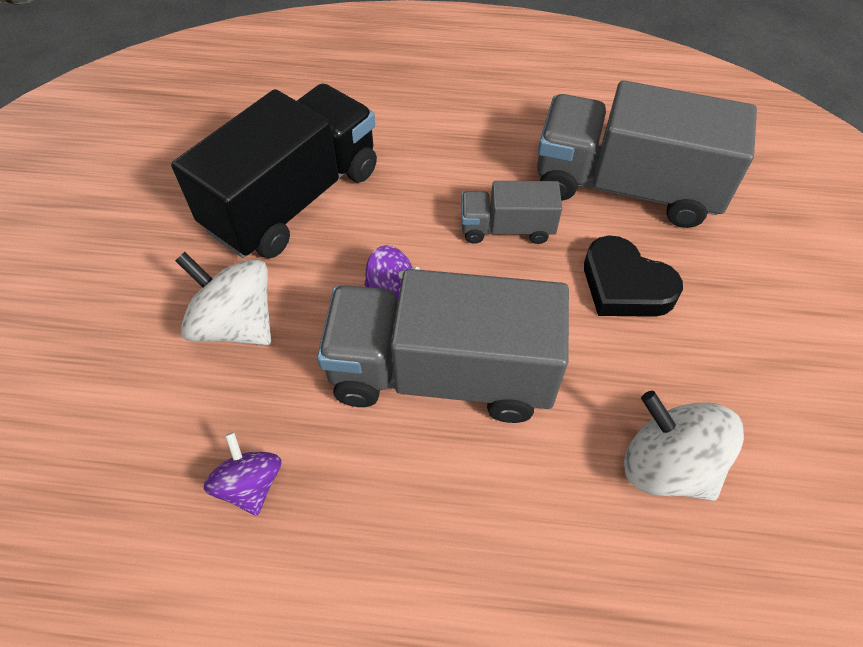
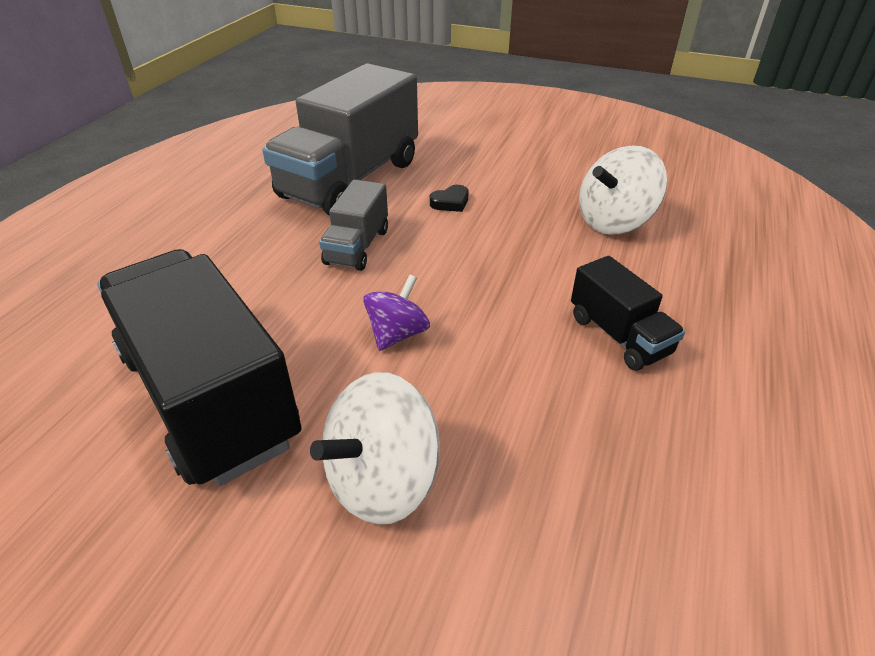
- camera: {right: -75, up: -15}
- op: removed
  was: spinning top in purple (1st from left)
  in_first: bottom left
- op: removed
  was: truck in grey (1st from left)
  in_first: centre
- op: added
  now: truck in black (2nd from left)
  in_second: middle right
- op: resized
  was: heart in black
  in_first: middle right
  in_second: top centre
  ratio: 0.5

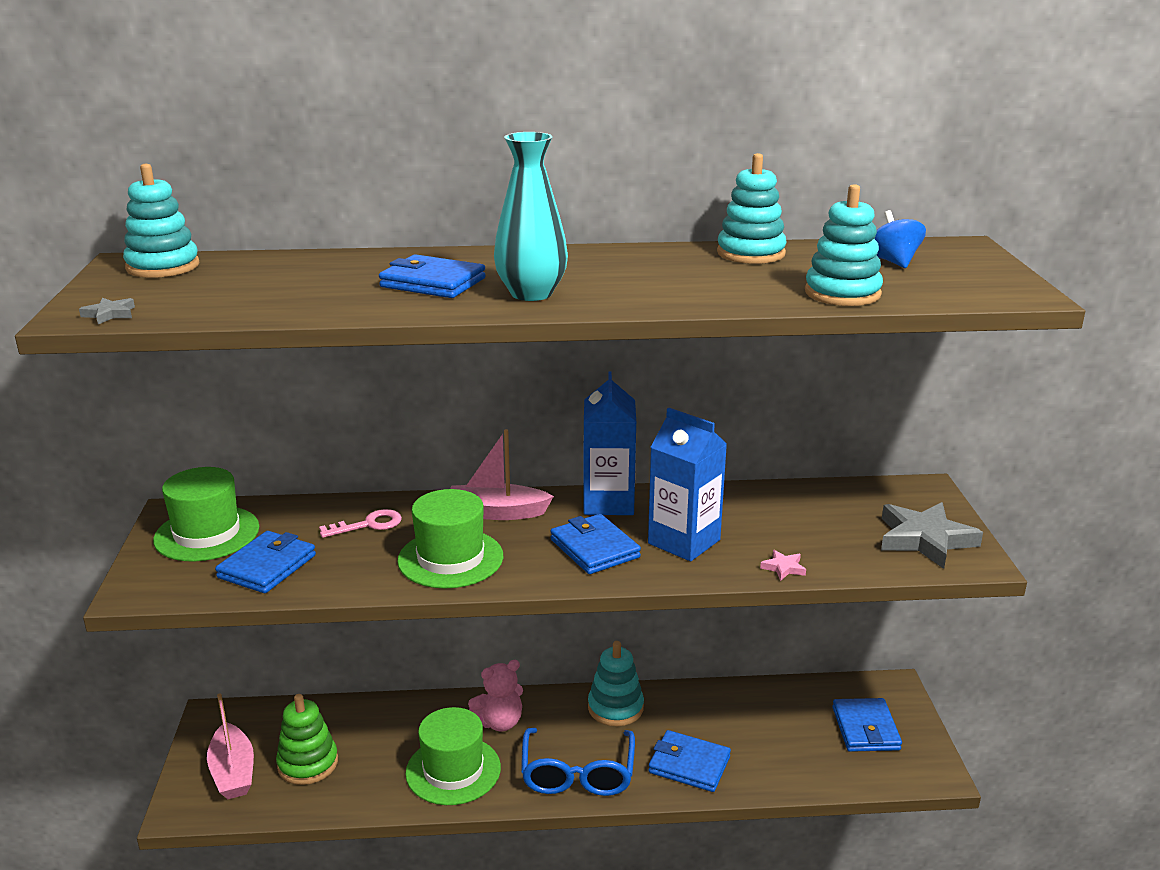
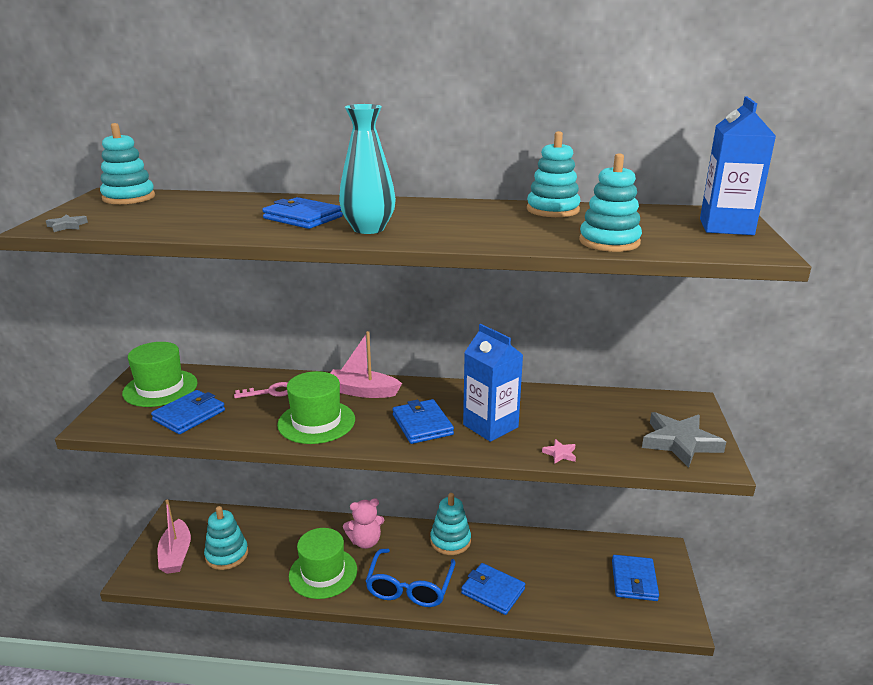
- camera: {right: 10, up: 0}
- op: removed
  was: spinning top in blue
  in_first: top right
- op: moved
  was: carton in blue (1st from left in the first image)
  now: carton in blue (2nd from left)
  in_first: centre
  in_second: top right
- op: recoloured
  was: stacking toy in green
  now: stacking toy in turquoise (2nd from left)
  in_first: bottom left
  in_second: bottom left

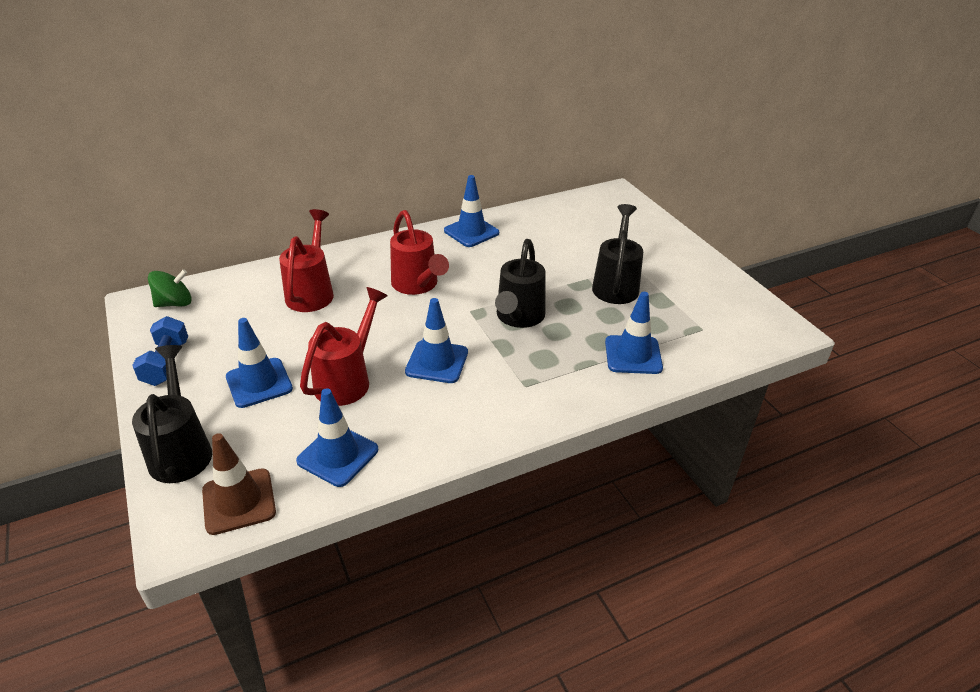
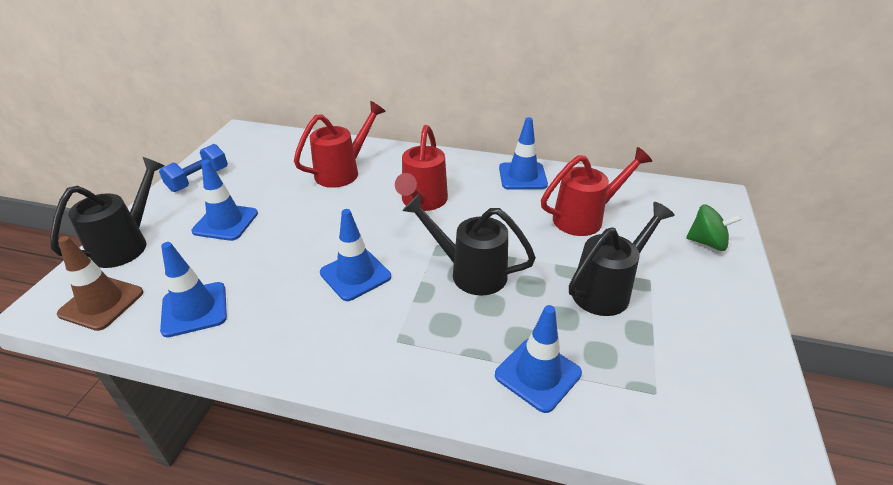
- camera: {right: 40, up: 0}
- op: moved
  was: spinning top in green
  in_first: middle left
  in_second: middle right
- op: moved
  was: watering can in red (2nd from left in the first image)
  now: watering can in red (3rd from left)
  in_first: centre
  in_second: middle right
- op: turned
  was: watering can in black (2nd from left)
  in_first: centre
  in_second: centre
  clockwise: 60

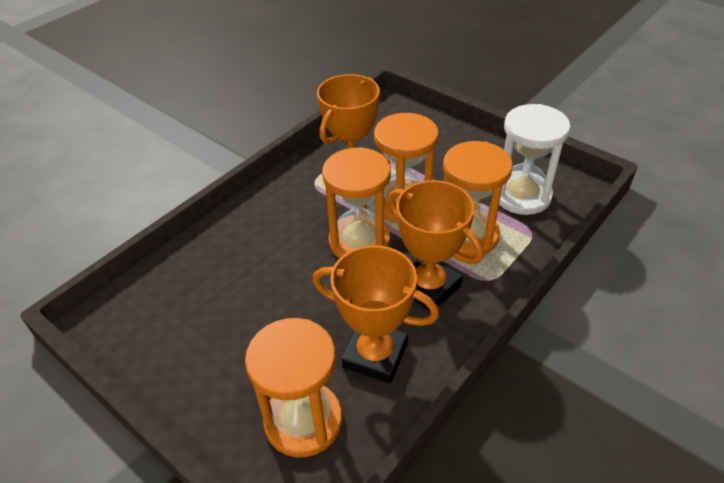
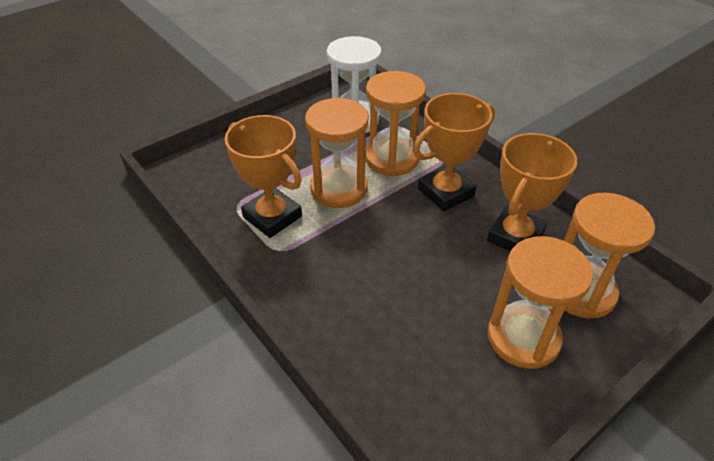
- camera: {right: -80, up: 0}
- op: moved
  was: hourglass in orange (2nd from left in the first image)
  now: hourglass in orange (3rd from left)
  in_first: centre
  in_second: middle right

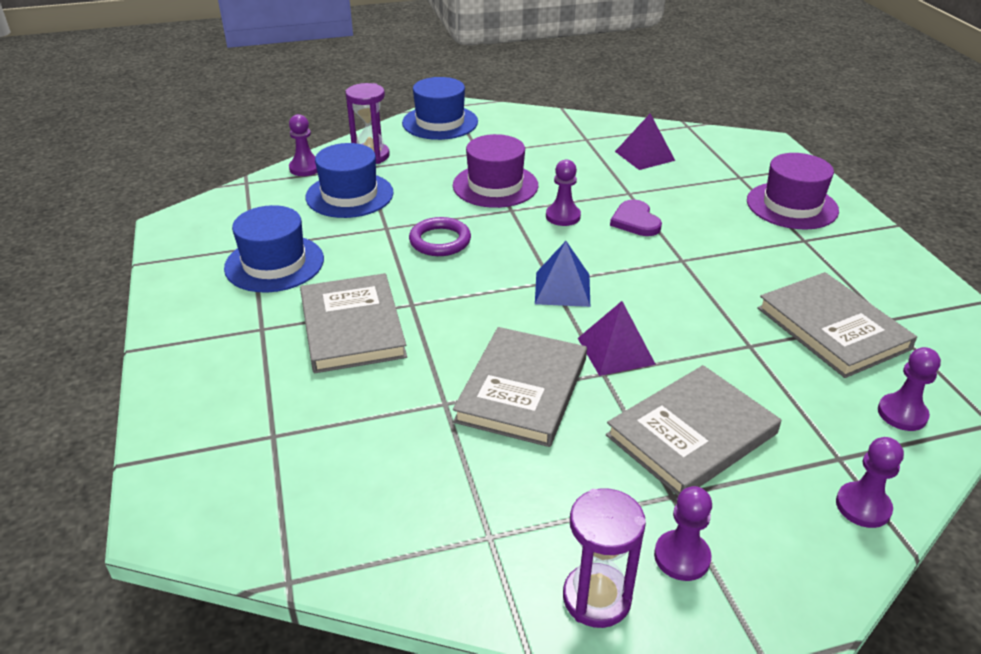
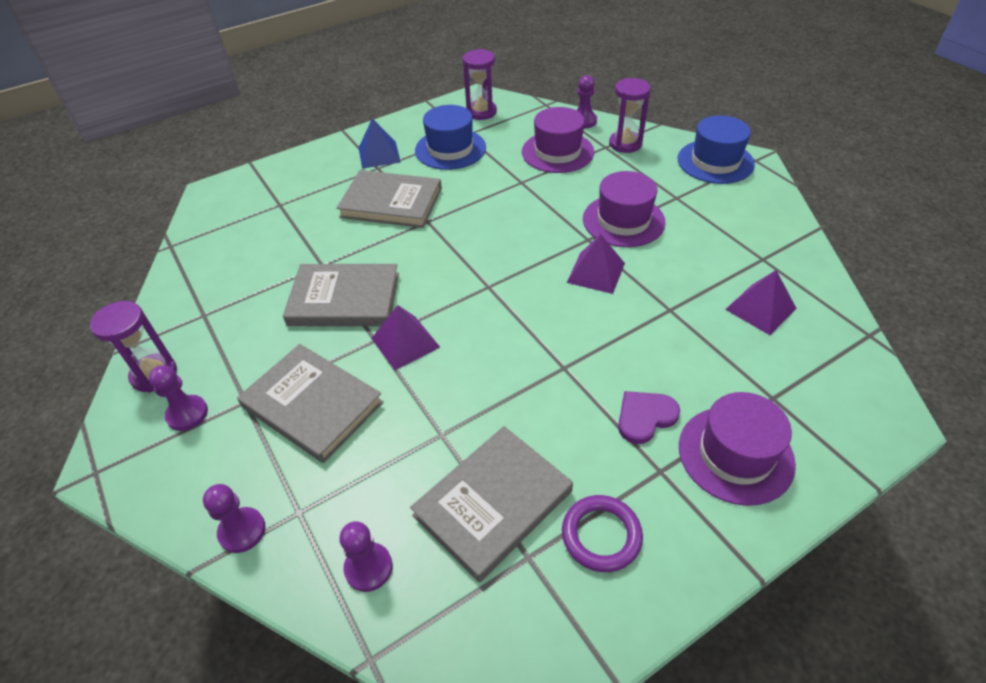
- camera: {right: 75, up: 10}
- op: added
  now: hourglass in purple (2nd from left)
  in_second: top centre
- op: moved
  was: ring in purple
  in_first: centre
  in_second: bottom centre
- op: moved
  was: pyramid in blue
  in_first: centre
  in_second: top centre
- op: moved
  was: heart in purple
  in_first: top centre
  in_second: centre
- op: replaced
  was: pawn in purple (2nd from left)
  now: pyramid in purple (2nd from left)
  in_first: top centre
  in_second: centre
- op: recoloured
  was: hat in blue (2nd from left)
  now: hat in purple (1st from left)
  in_first: top centre
  in_second: top centre
- op: turned
  was: book in grey (1st from left in the first image)
  in_first: centre
  in_second: top centre
  clockwise: 45

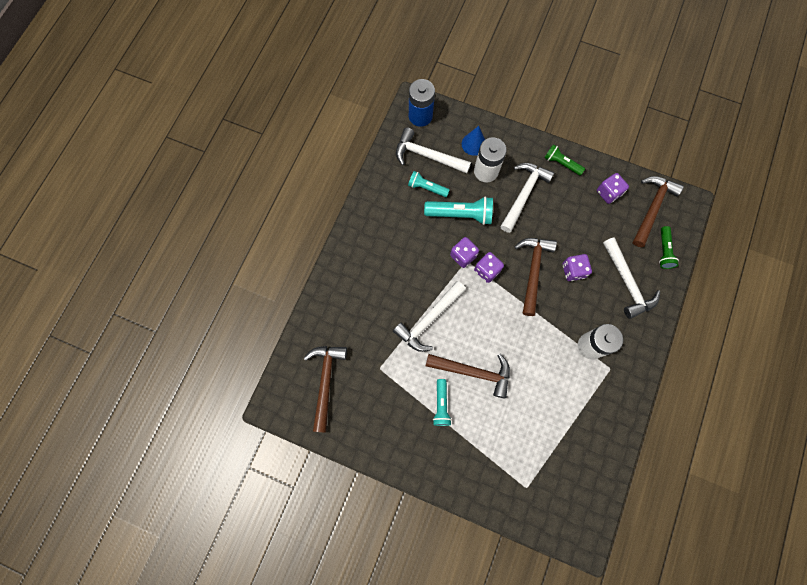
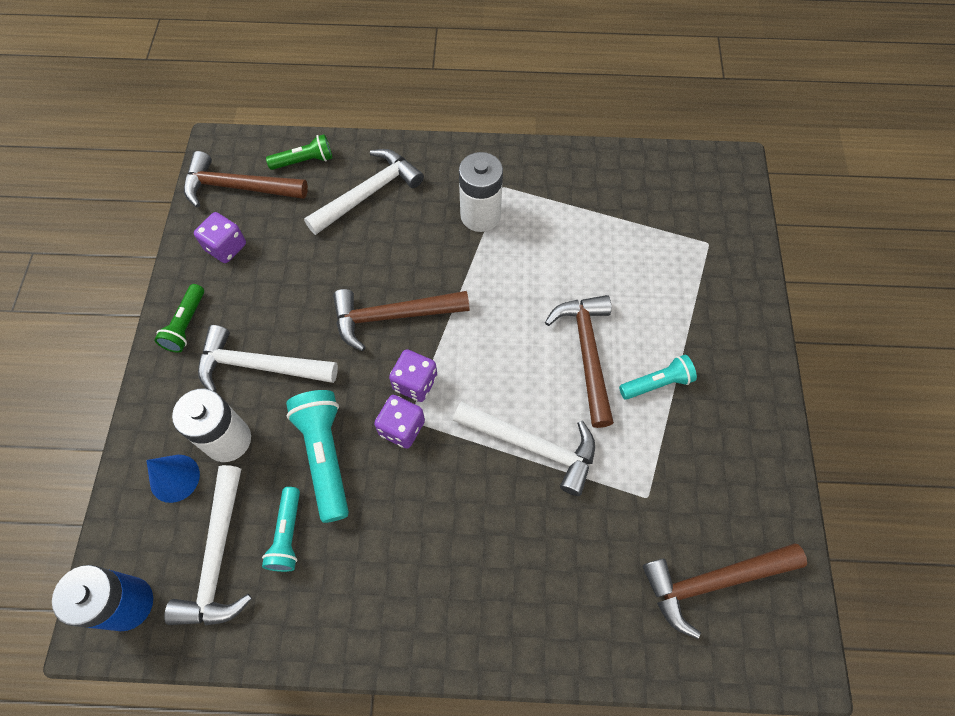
- camera: {right: -110, up: -10}
- op: removed
  was: dice in purple (3rd from left)
  in_first: middle right

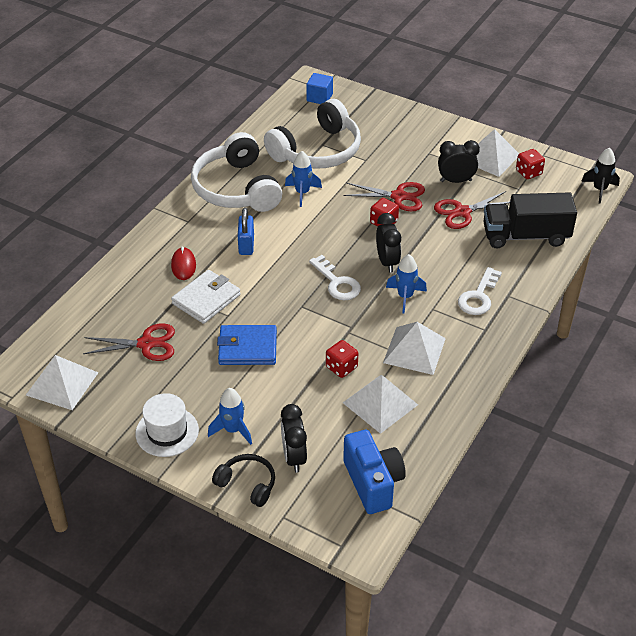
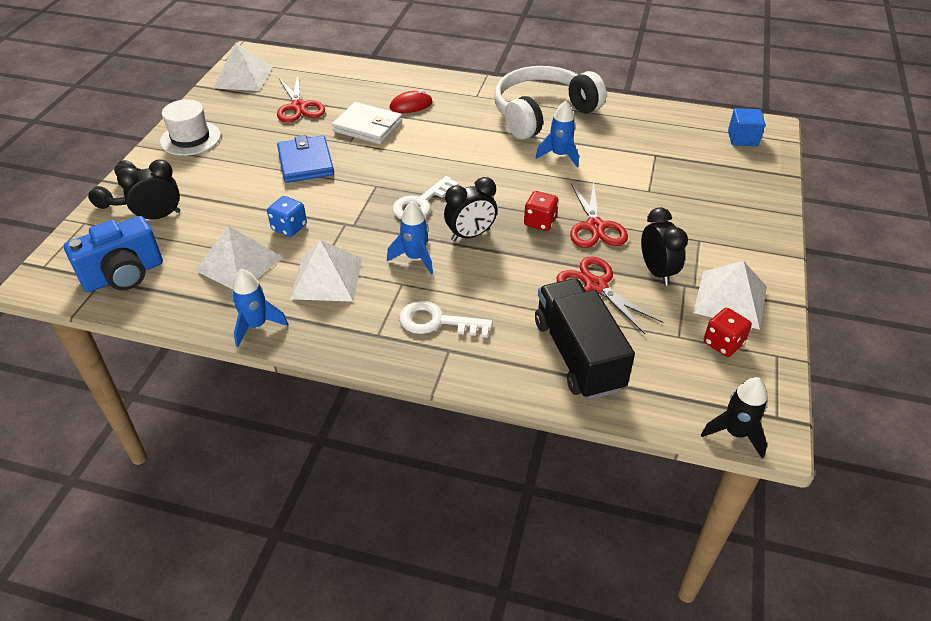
- camera: {right: 75, up: 0}
- op: removed
  was: padlock in blue
  in_first: centre
- op: removed
  was: headphones in white (2nd from left)
  in_first: top centre
- op: moved
  was: rocket in blue (1st from left)
  in_first: centre
  in_second: middle left
- op: recoloured
  was: dice in red (1st from left)
  now: dice in blue
  in_first: centre
  in_second: middle left

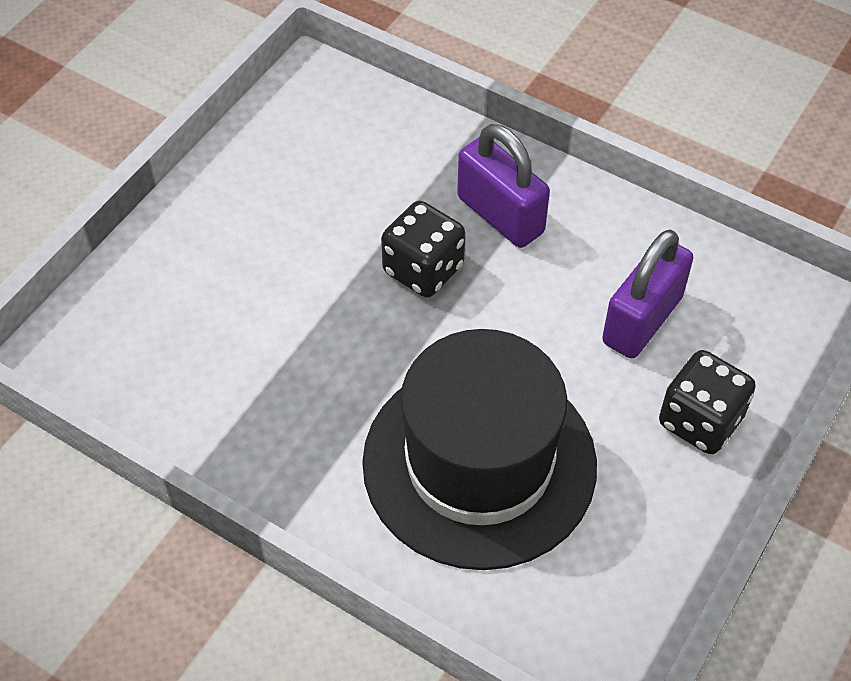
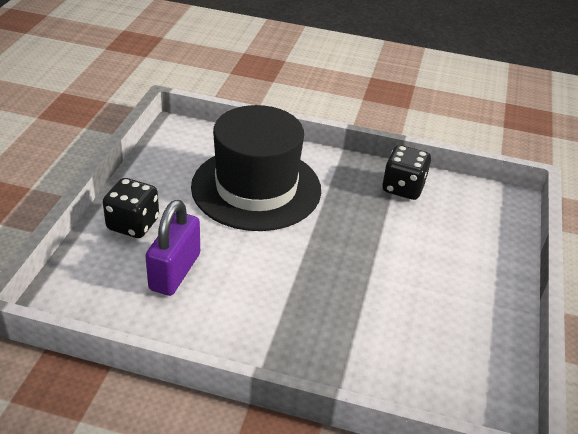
- camera: {right: 160, up: -15}
- op: removed
  was: padlock in purple (1st from left)
  in_first: top centre
- op: moved
  was: dice in black (1st from left in the first image)
  now: dice in black (2nd from left)
  in_first: centre
  in_second: middle right

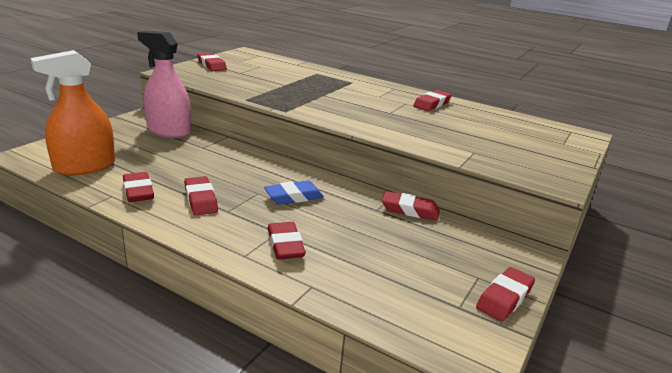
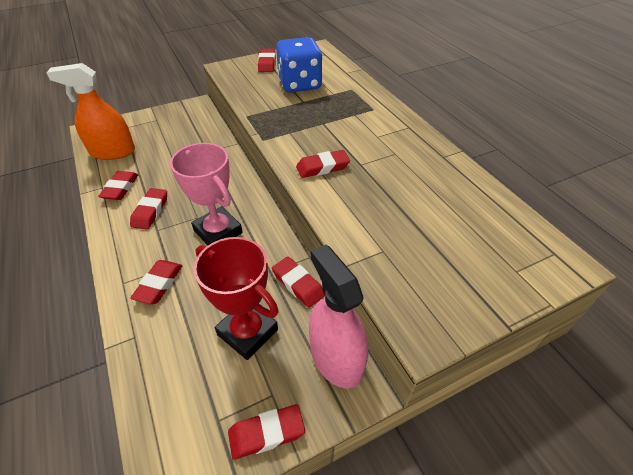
- camera: {right: 35, up: 20}
- op: added
  now: trophy in red
  in_second: centre
- op: added
  now: dice in blue
  in_second: top centre
- op: moved
  was: spray bottle in pink
  in_first: top left
  in_second: bottom centre
- op: moved
  was: eraser in red (6th from left in the first image)
  now: eraser in red (7th from left)
  in_first: top centre
  in_second: centre
- op: replaced
  was: eraser in blue
  now: trophy in pink
  in_first: centre
  in_second: middle left

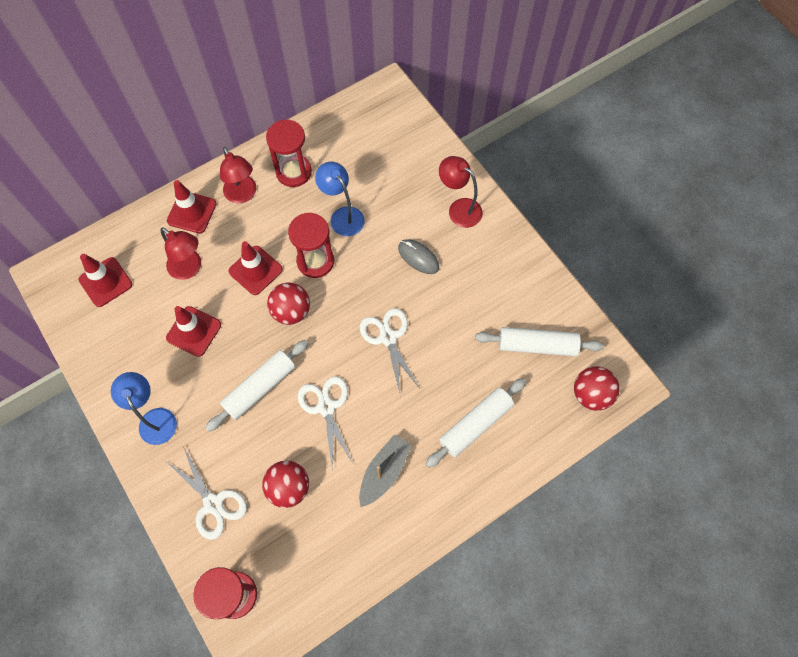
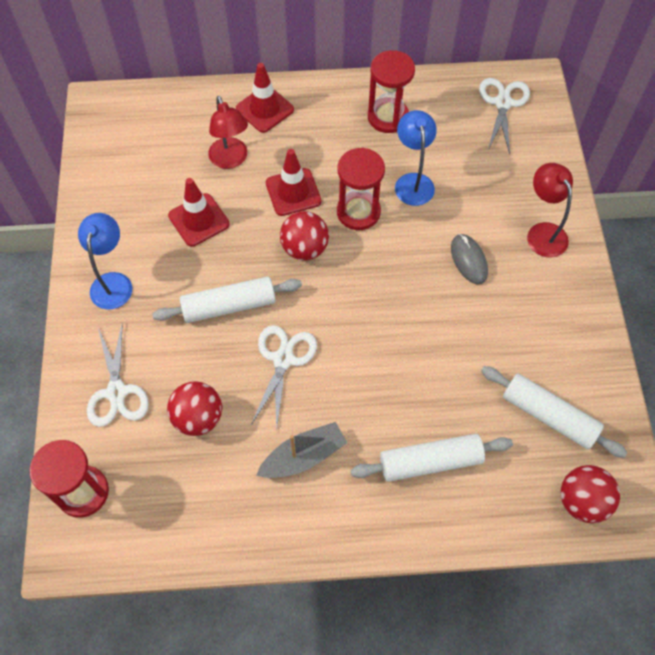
- camera: {right: 30, up: -5}
- op: removed
  was: traffic cone in red (1st from left)
  in_first: middle left
- op: removed
  was: lamp in red (2nd from left)
  in_first: top left
- op: moved
  was: scissors in white (3rd from left)
  in_first: centre
  in_second: top right

